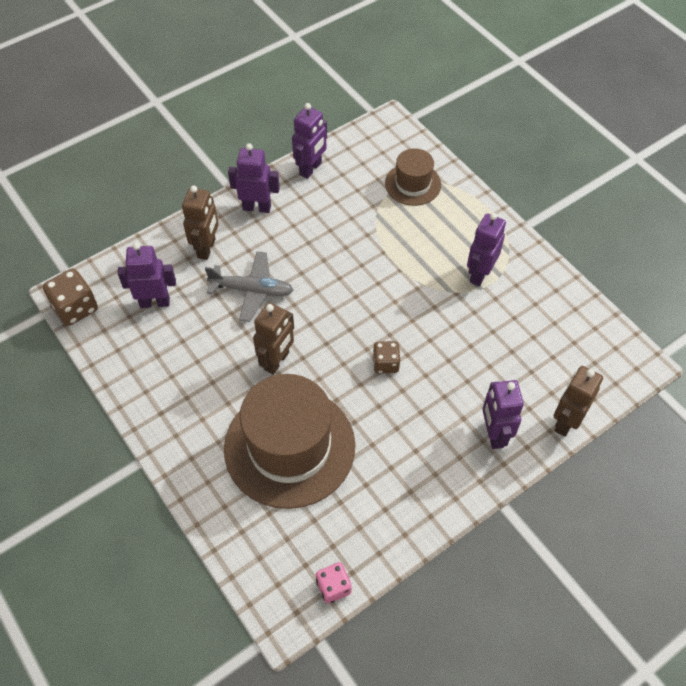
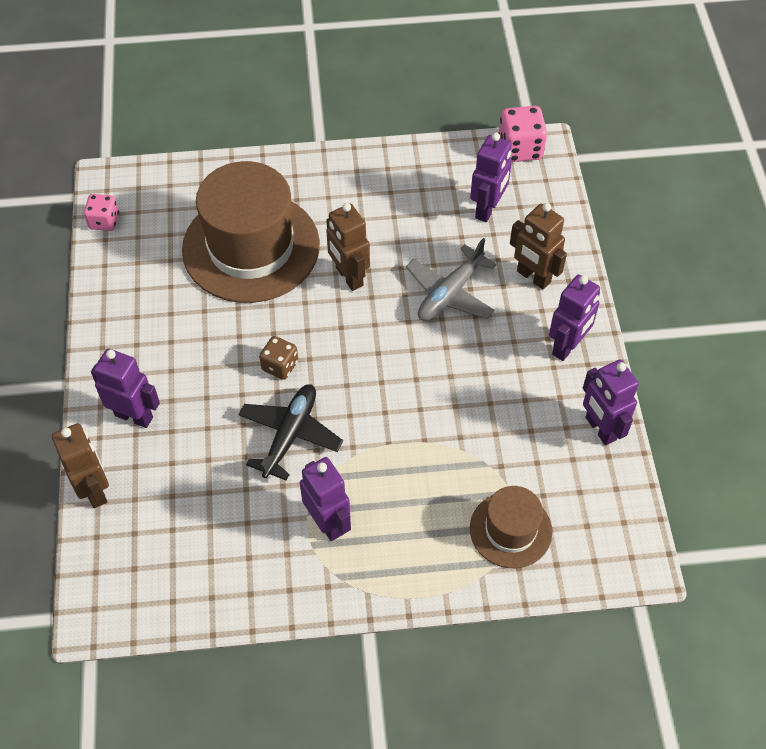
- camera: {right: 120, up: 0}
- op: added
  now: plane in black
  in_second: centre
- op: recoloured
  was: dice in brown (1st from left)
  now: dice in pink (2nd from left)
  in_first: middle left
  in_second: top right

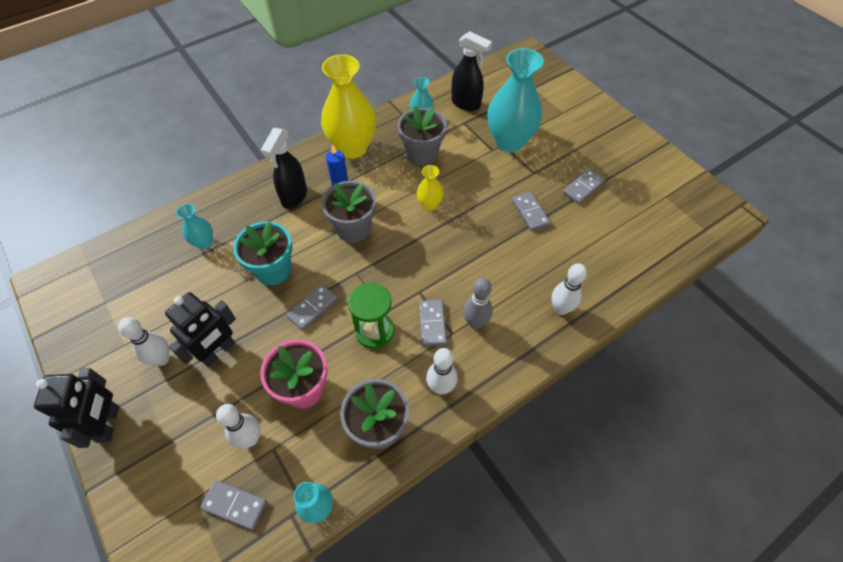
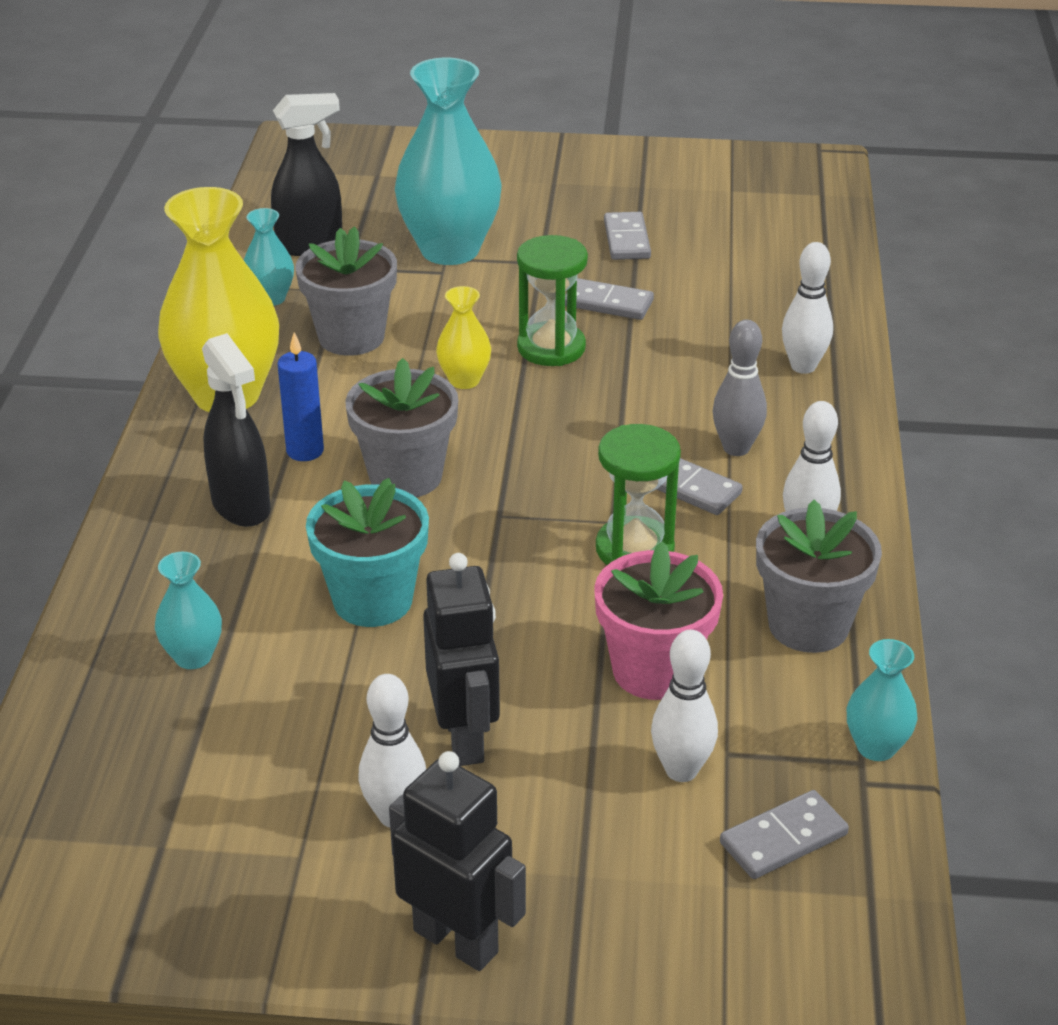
- camera: {right: -50, up: -20}
- op: removed
  was: domino in grey (2nd from left)
  in_first: centre
- op: added
  now: hourglass in green (1st from left)
  in_second: top centre

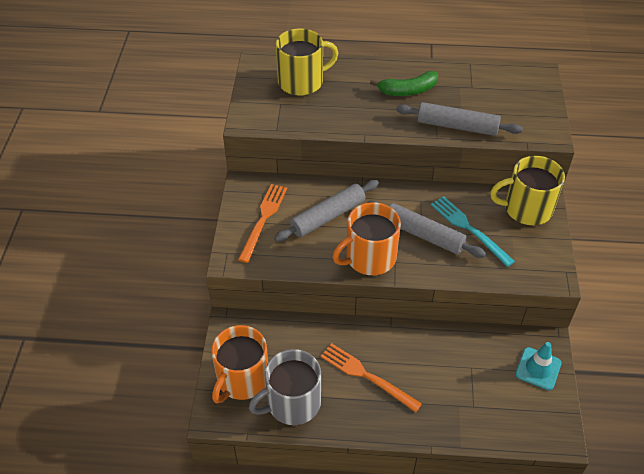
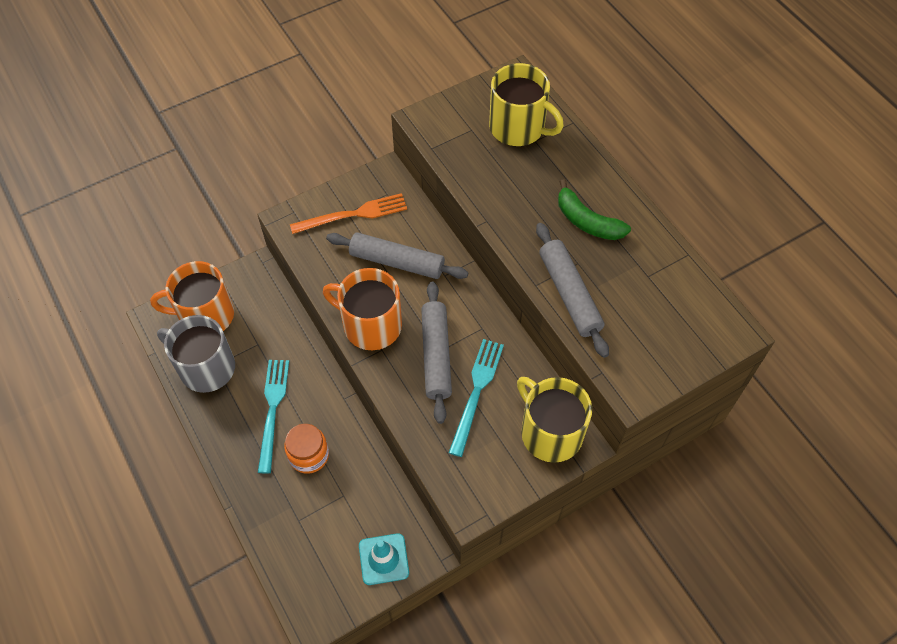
- camera: {right: 55, up: 10}
- op: added
  now: jar in orange
  in_second: bottom centre
- op: recoloured
  was: fork in orange (2nd from left)
  now: fork in turquoise (1st from left)
  in_first: bottom centre
  in_second: middle left

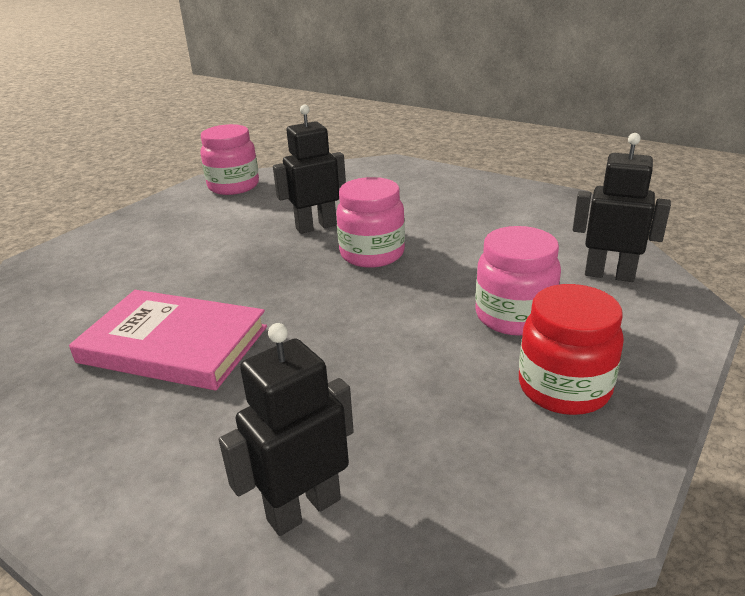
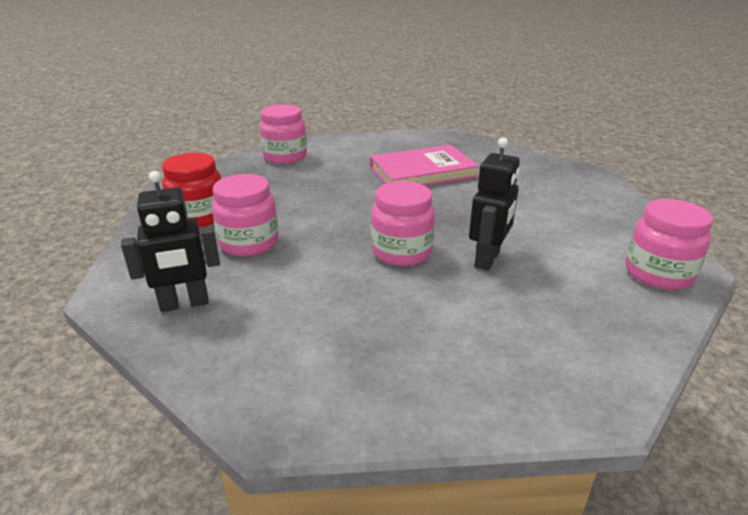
- camera: {right: 140, up: 0}
- op: replaced
  was: robot in black (1st from left)
  now: jar in pink (2nd from left)
  in_first: bottom centre
  in_second: top centre

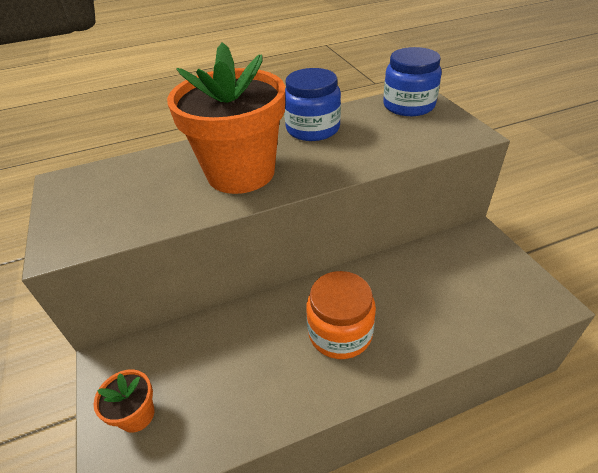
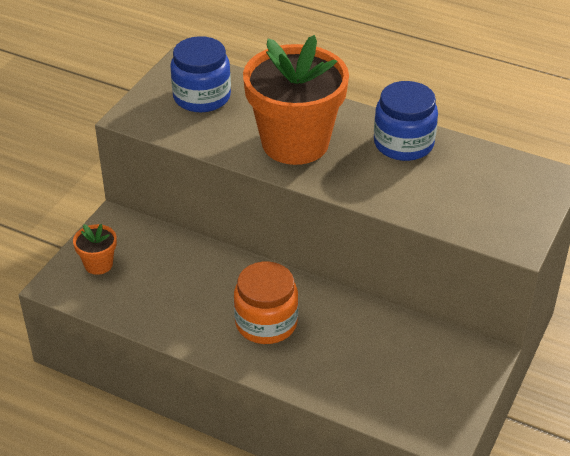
- camera: {right: 45, up: 0}
- op: moved
  was: jar in blue (2nd from left in the first image)
  now: jar in blue (1st from left)
  in_first: top right
  in_second: top centre

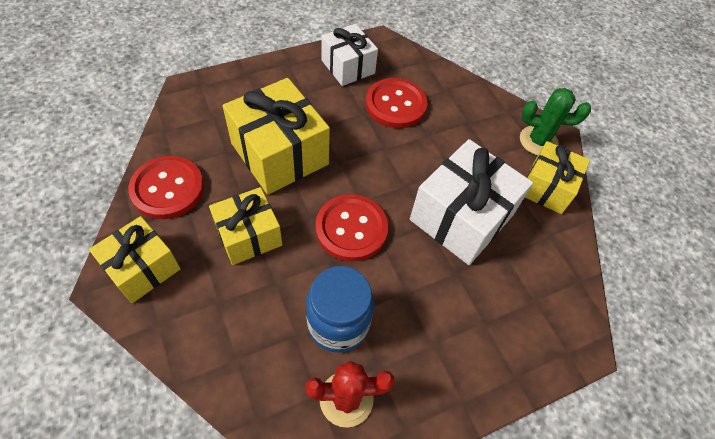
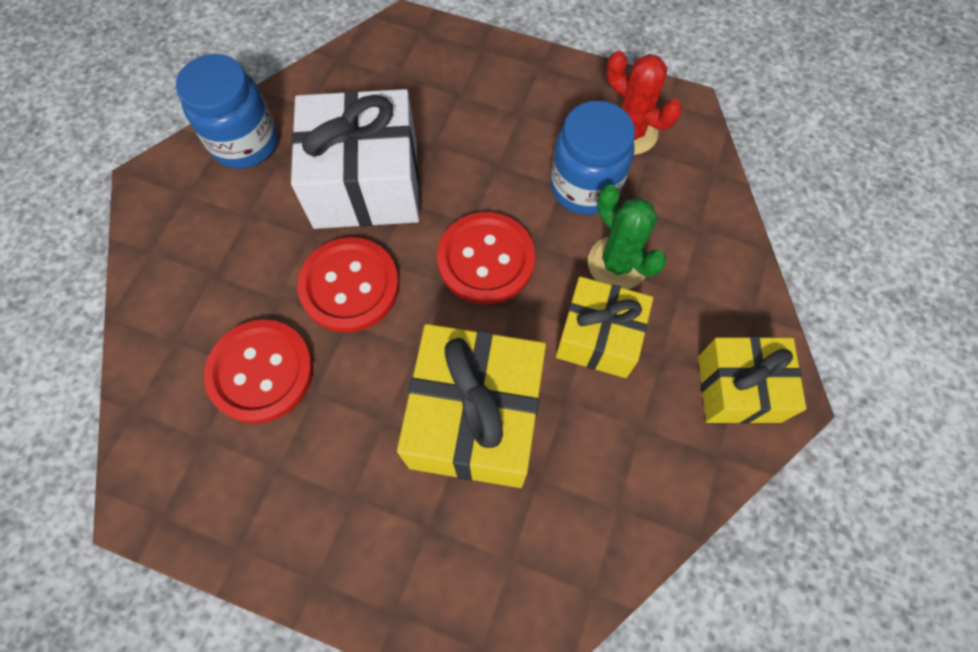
- camera: {right: -130, up: 10}
- op: removed
  was: gift in white (1st from left)
  in_first: top centre
- op: moved
  was: button in red (1st from left in the first image)
  now: button in red (2nd from left)
  in_first: middle left
  in_second: centre
- op: moved
  was: cactus in green
  in_first: top right
  in_second: centre
- op: replaced
  was: gift in yellow (4th from left)
  now: jar in blue (1st from left)
  in_first: middle right
  in_second: top left

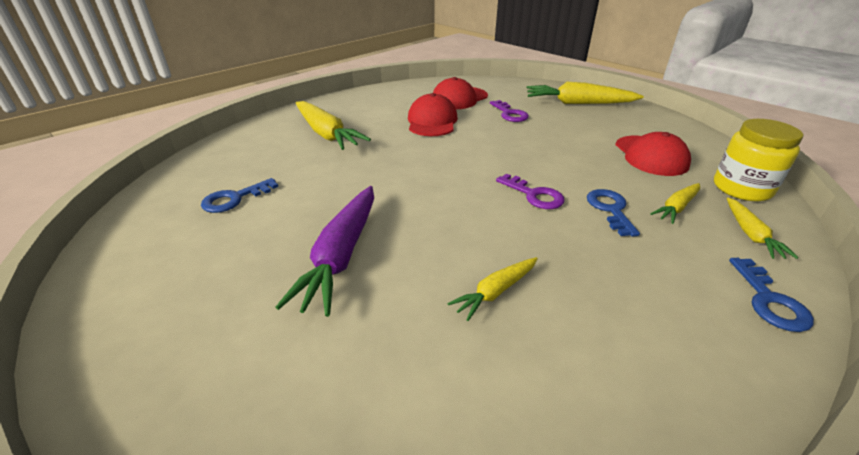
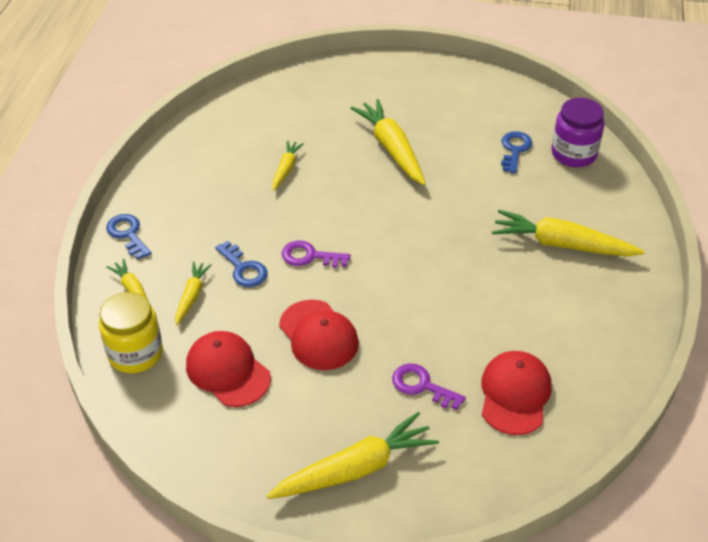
- camera: {right: 145, up: 10}
- op: added
  now: jar in purple
  in_second: top right
- op: moved
  was: cap in red (1st from left in the first image)
  now: cap in red (2nd from left)
  in_first: top centre
  in_second: centre
- op: recoloured
  was: carrot in purple
  now: carrot in yellow (5th from left)
  in_first: centre
  in_second: top centre

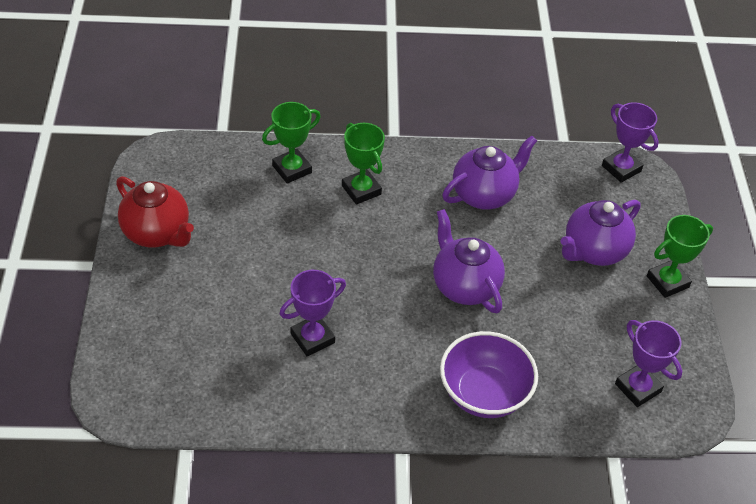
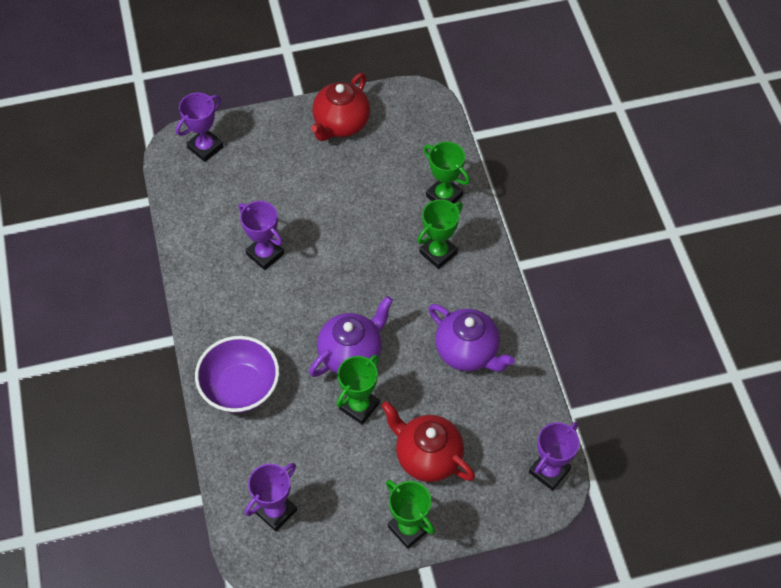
- camera: {right: 80, up: 10}
- op: added
  now: trophy in purple (1st from left)
  in_second: top left
- op: added
  now: trophy in green (1st from left)
  in_second: centre
- op: recoloured
  was: teapot in purple (3rd from left)
  now: teapot in red (2nd from left)
  in_first: middle right
  in_second: bottom centre

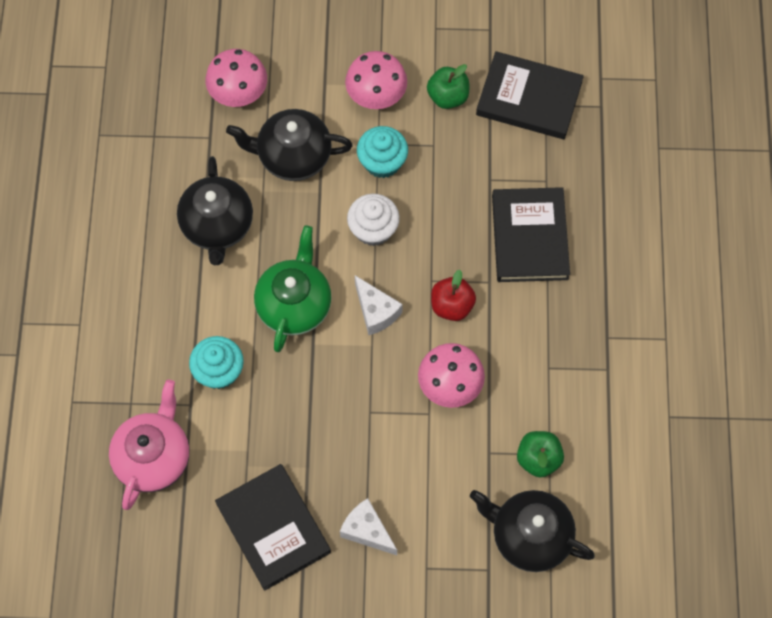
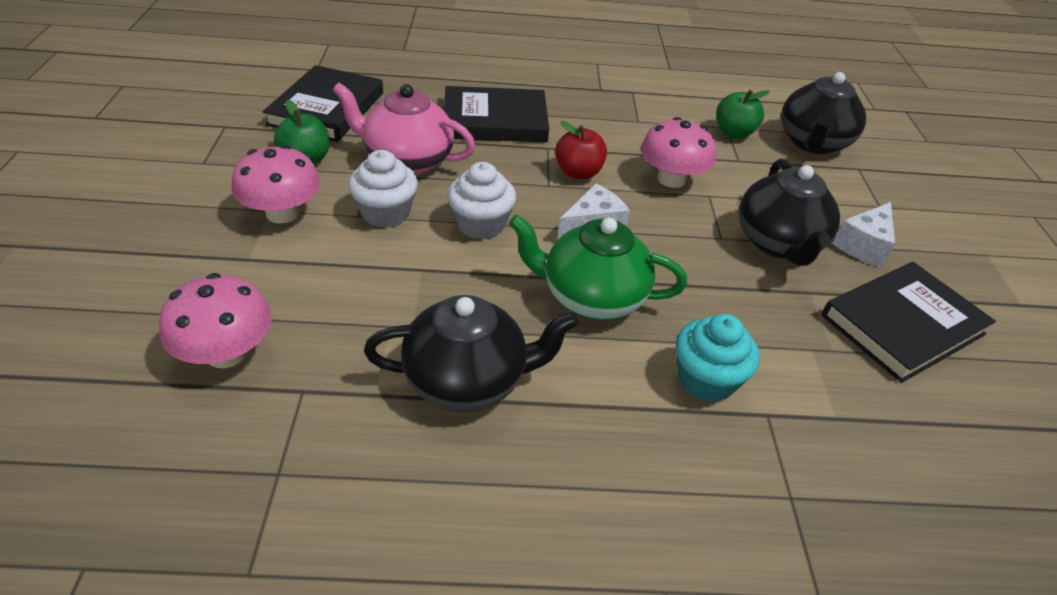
- camera: {right: -95, up: -25}
- op: moved
  was: teapot in pink
  in_first: bottom left
  in_second: top centre
- op: moved
  was: teapot in black (2nd from left)
  in_first: top centre
  in_second: middle right
- op: recoloured
  was: cupcake in turquoise (2nd from left)
  now: cupcake in white (1st from left)
  in_first: top centre
  in_second: top centre

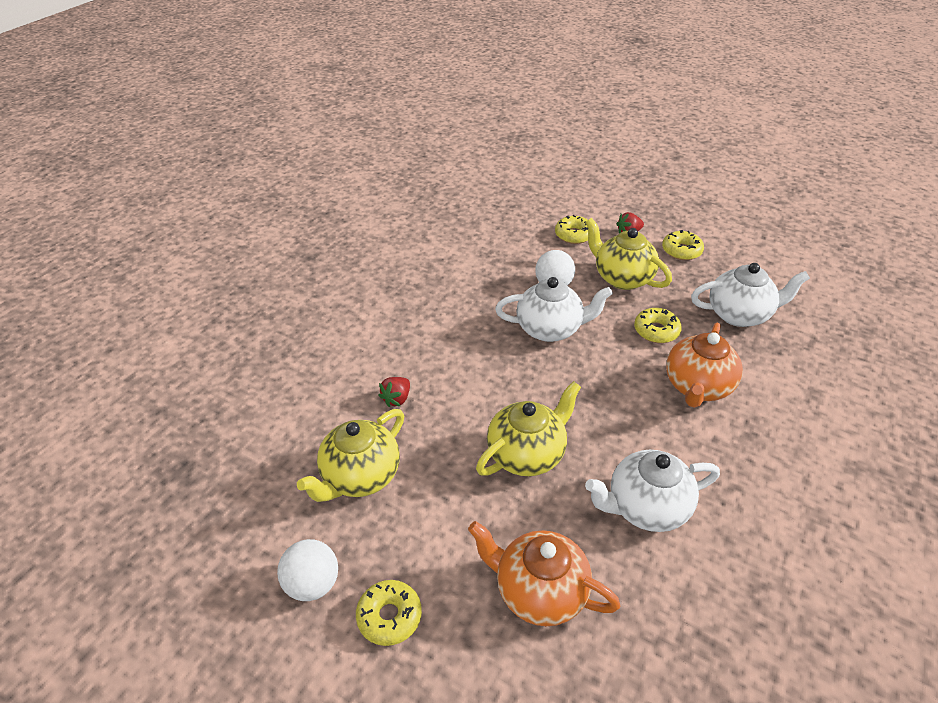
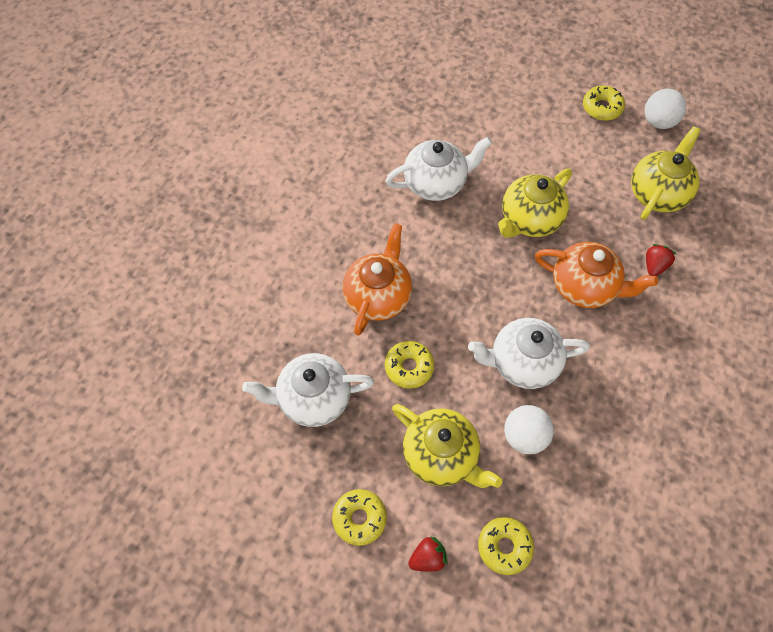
- camera: {right: 175, up: 20}
- op: moved
  was: teapot in orange (1st from left in the first image)
  now: teapot in orange (2nd from left)
  in_first: bottom centre
  in_second: middle right

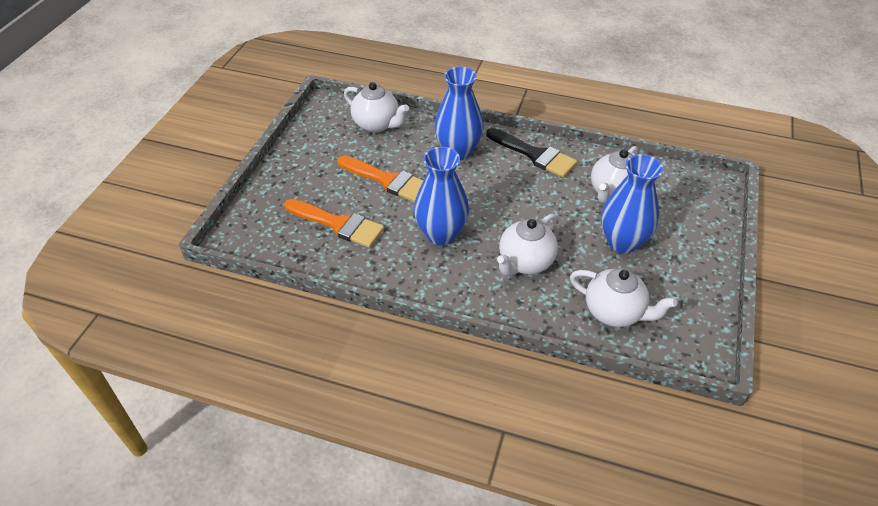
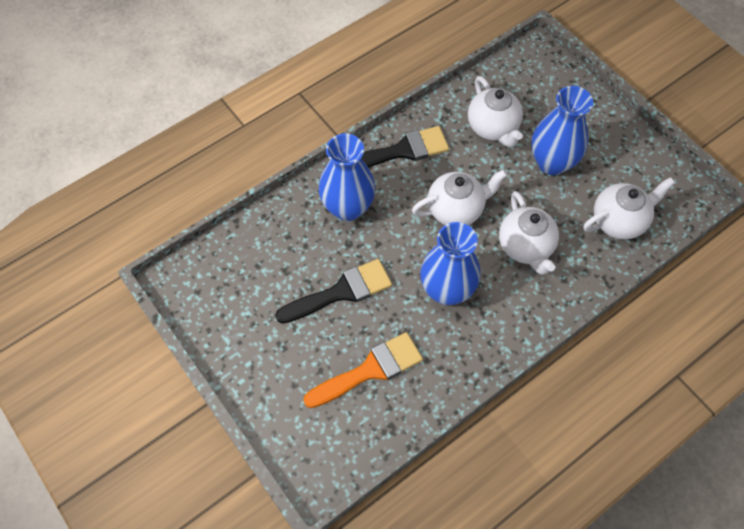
- camera: {right: -55, up: 15}
- op: moved
  was: teapot in white (1st from left)
  in_first: top centre
  in_second: centre
- op: recoloured
  was: brush in orange (2nd from left)
  now: brush in black (1st from left)
  in_first: centre
  in_second: centre

